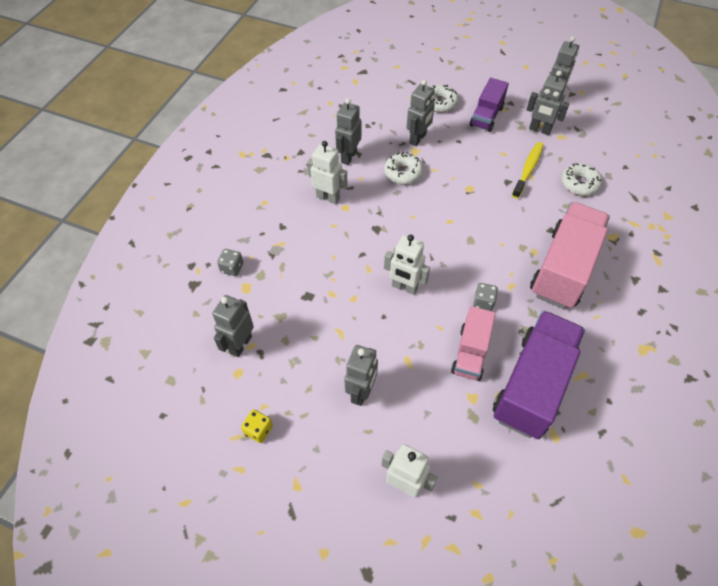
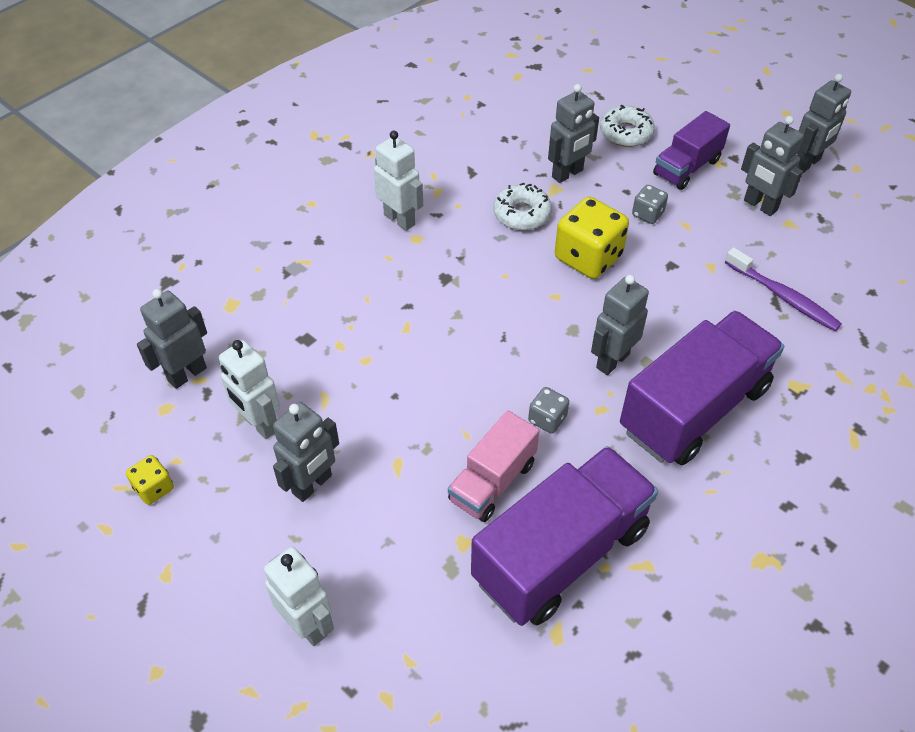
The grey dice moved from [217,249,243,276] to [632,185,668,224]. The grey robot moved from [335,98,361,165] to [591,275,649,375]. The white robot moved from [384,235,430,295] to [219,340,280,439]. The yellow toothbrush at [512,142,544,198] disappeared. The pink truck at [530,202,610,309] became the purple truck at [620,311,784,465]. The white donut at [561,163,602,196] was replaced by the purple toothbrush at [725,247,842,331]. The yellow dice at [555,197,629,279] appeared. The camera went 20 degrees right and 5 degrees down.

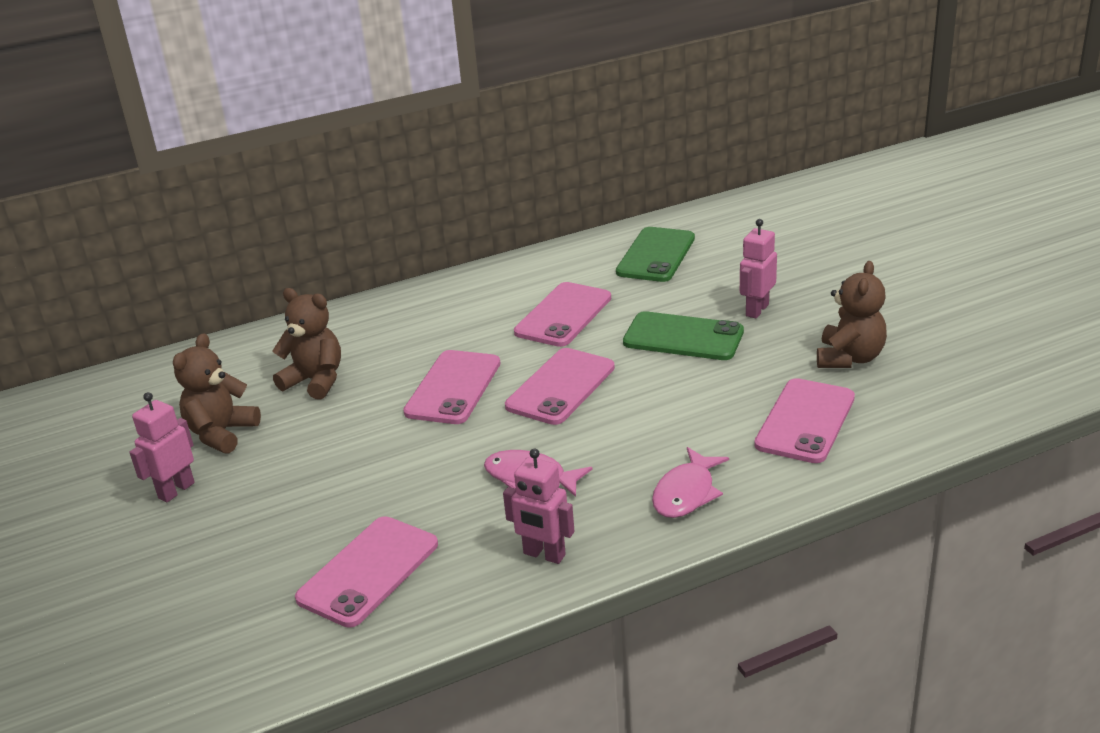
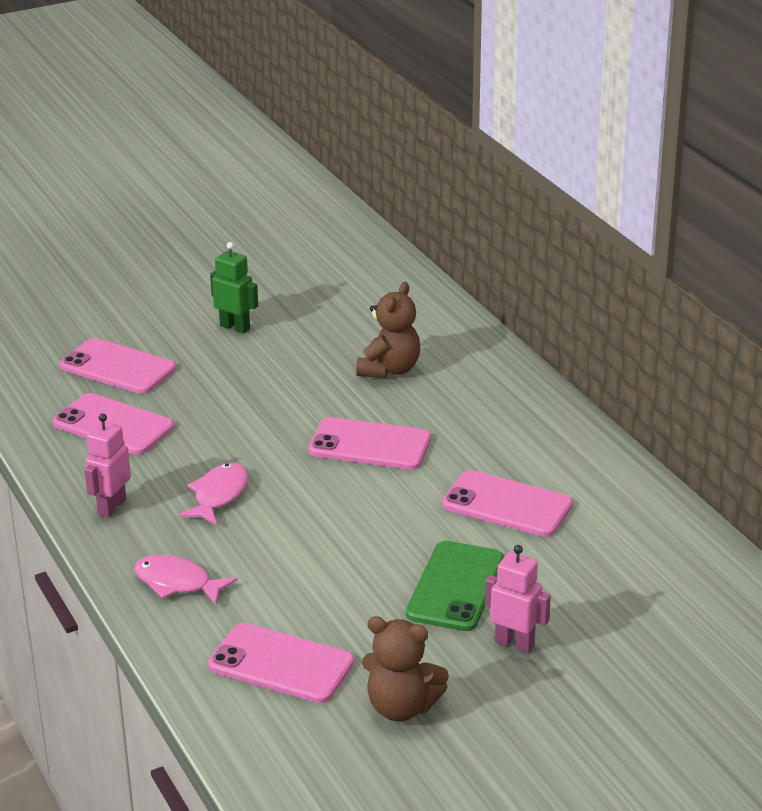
The pink robot at [129,392,195,502] became the green robot at [210,242,258,334]. The brown teddy bear at [173,333,261,454] disappeared. The pink phone moved from [505,348,615,425] to [60,338,176,394]. The green phone at [616,227,695,282] disappeared. The camera went 85 degrees right and 0 degrees up.

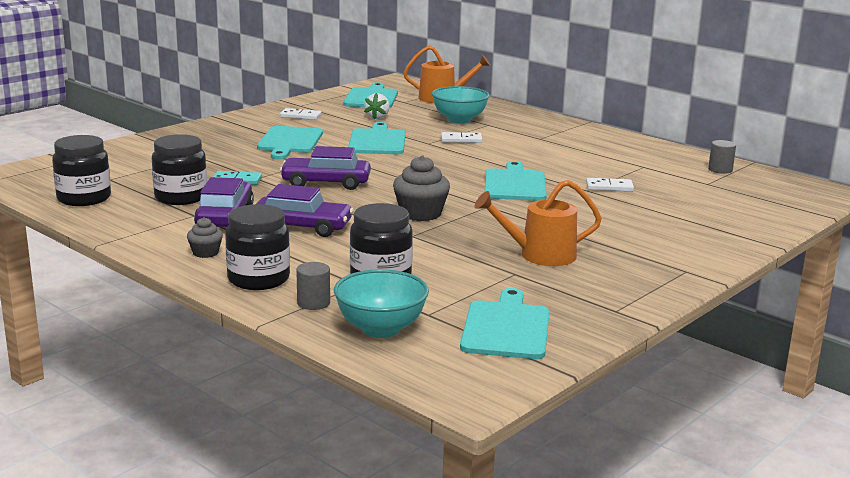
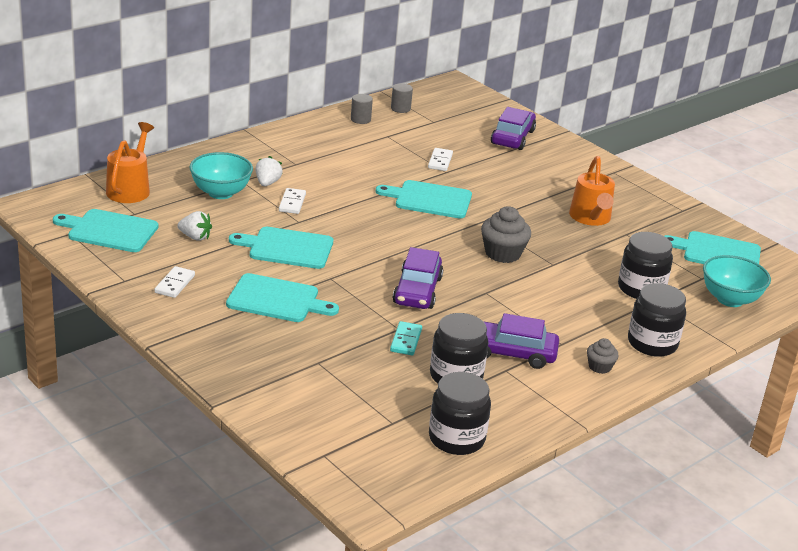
The purple car moved from [256,184,353,237] to [491,107,536,150]. The grey cylinder moved from [296,262,330,310] to [351,94,373,124]. The white strawberry at [255,156,283,186] appeared. The camera went 85 degrees left and 10 degrees up.

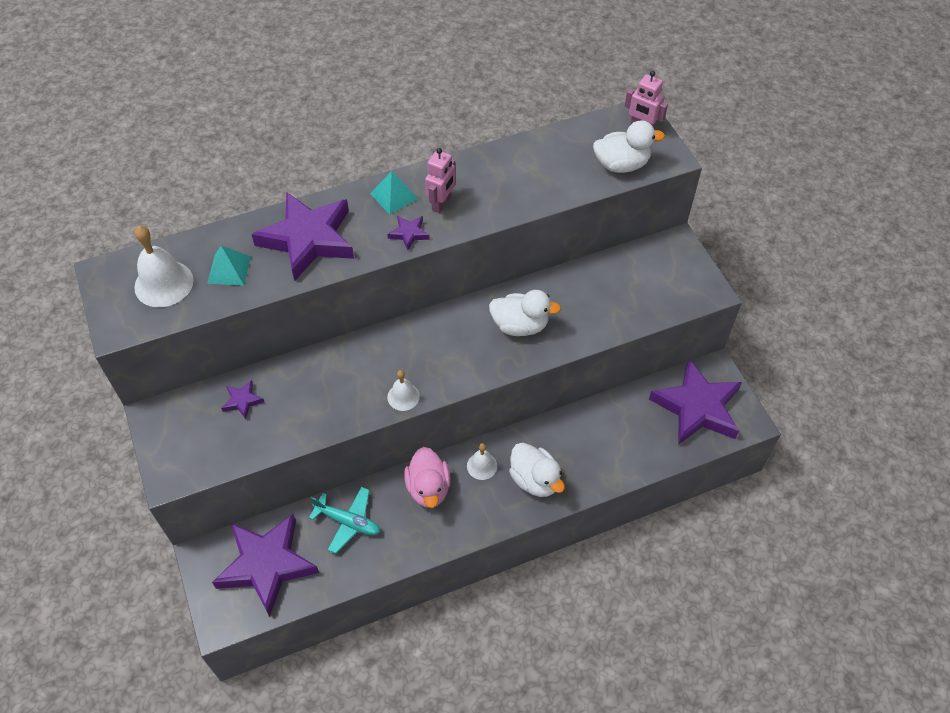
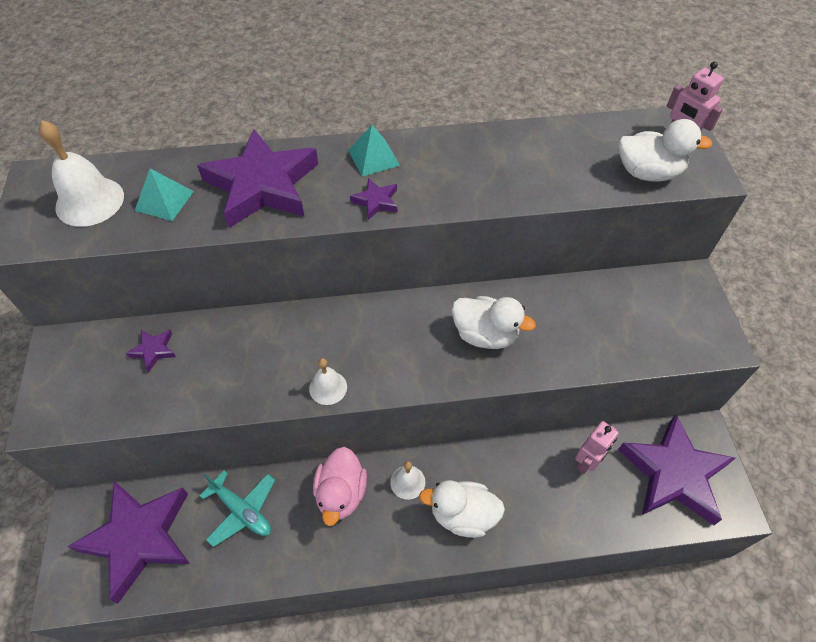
The pink robot moved from [425,148,456,213] to [575,421,619,474]. The white duck at [509,443,565,497] turned 120 degrees clockwise. The camera went 15 degrees right and 0 degrees up.

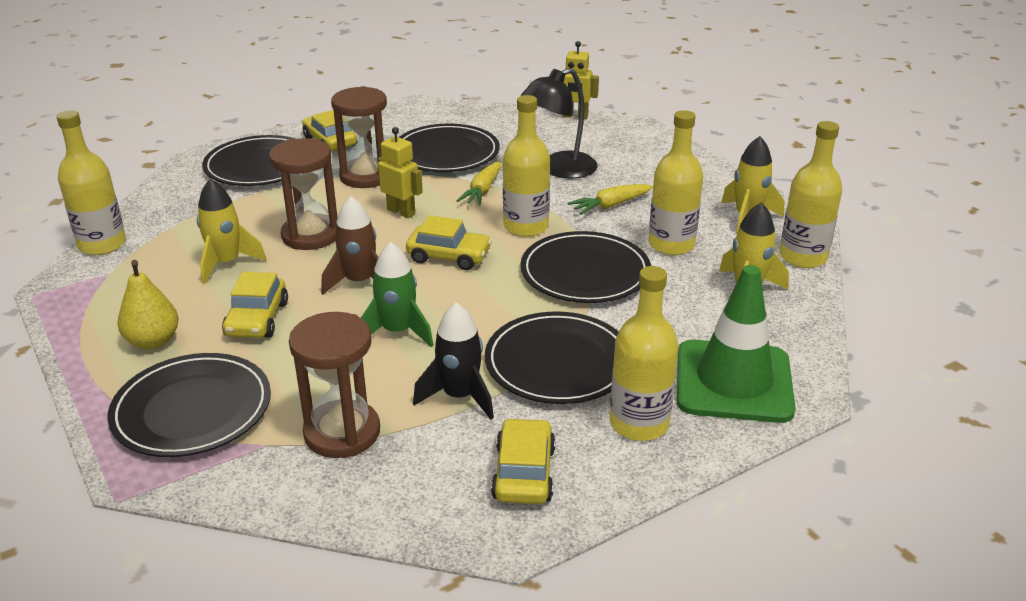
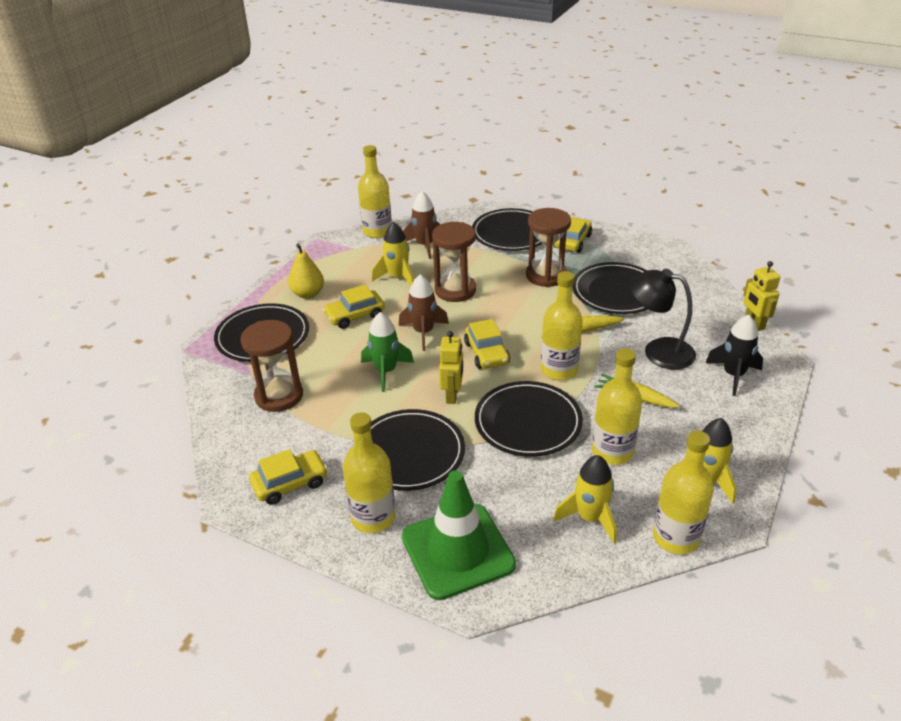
The yellow robot moved from [378,127,423,218] to [439,331,463,404]. The black rocket moved from [413,302,494,420] to [705,315,763,396]. The brown rocket at [403,191,440,259] appeared. The camera went 60 degrees right and 5 degrees up.

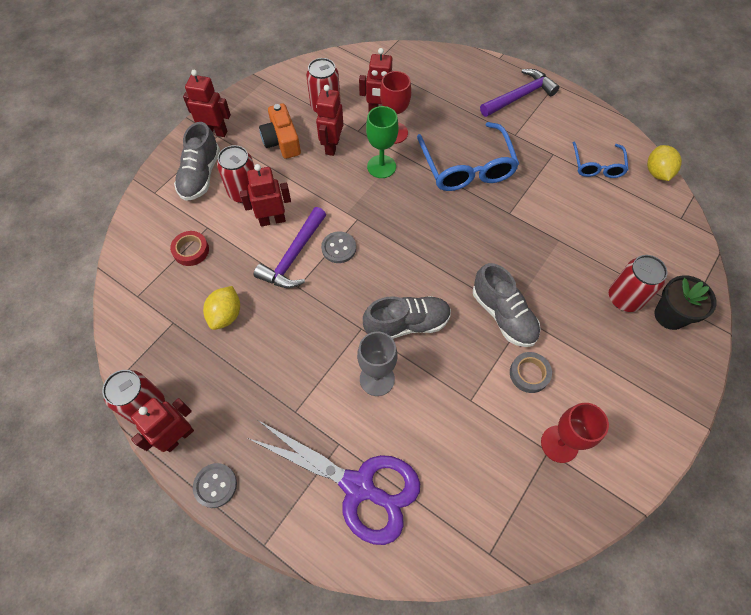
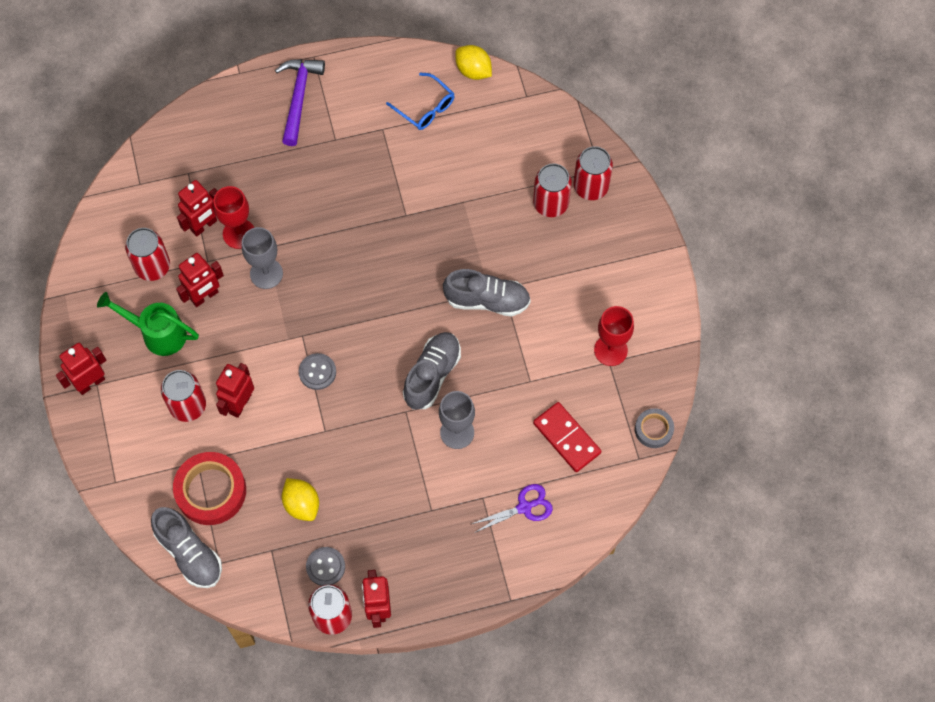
The red tape at [170,231,209,266] changed to 1.81 times the size. The grey shoe moved from [174,122,220,201] to [151,507,222,588]. The grey button moved from [193,463,237,508] to [306,547,345,586]. The purple scissors at [248,420,420,545] changed to 0.50 times the size. The purple hammer at [254,207,326,288] disappeared. The orange camera at [259,103,301,159] was replaced by the green watering can at [97,292,199,356]. The red robot at [316,85,343,156] turned 90 degrees counterclockwise. The green goblet at [366,106,398,178] became the grey goblet at [242,227,283,289]. The blue glasses at [417,122,519,191] disappeared. The grey tape moved from [510,352,552,393] to [635,408,674,448]. The black flower pot at [655,275,717,330] was replaced by the red can at [573,146,613,200]. The red domino at [533,402,601,472] appeared. The camera went 50 degrees left and 5 degrees up.

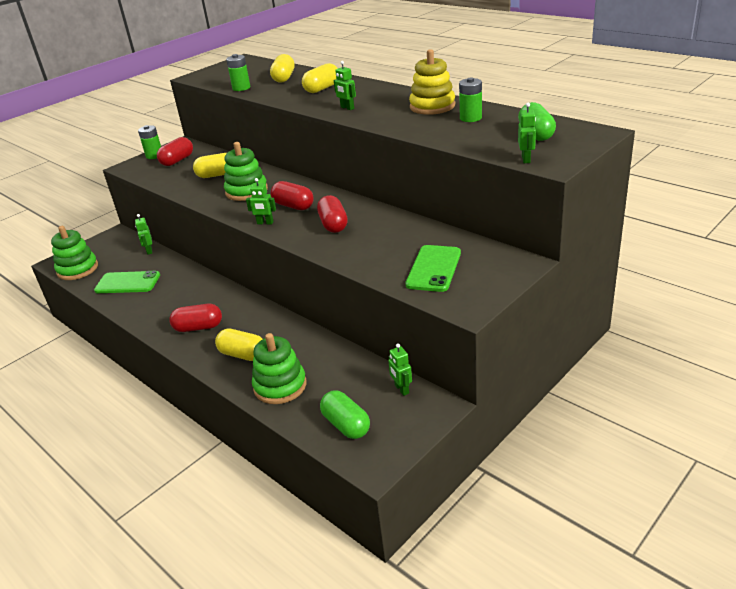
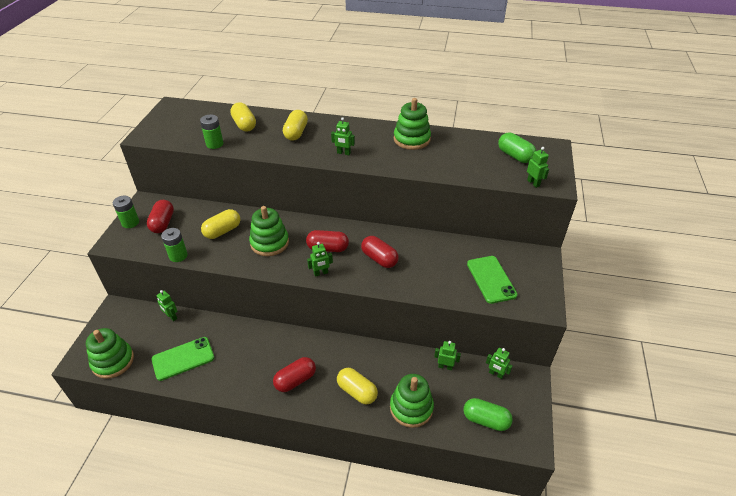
The yellow capsule at [215,329,262,361] turned 45 degrees clockwise. The yellow stacking toy at [409,49,455,115] became the green stacking toy at [394,98,431,150]. The green battery moved from [459,77,482,122] to [161,228,188,262]. The green robot at [434,341,461,370] appeared. The camera went 35 degrees left and 10 degrees up.

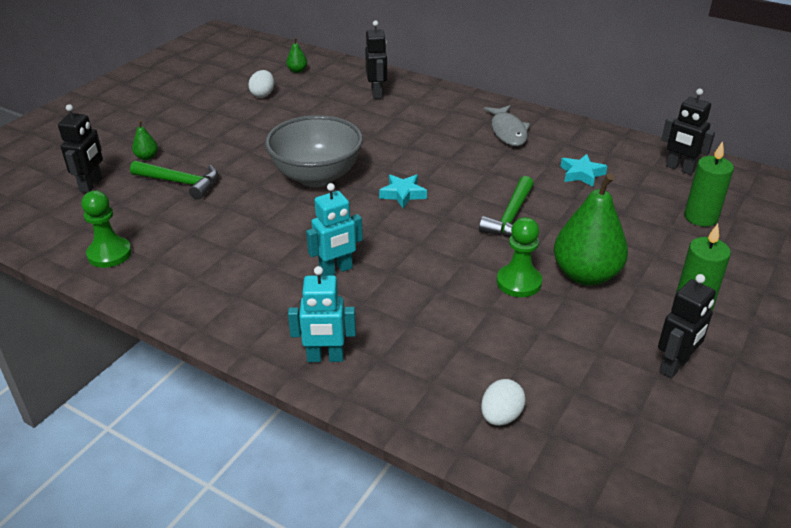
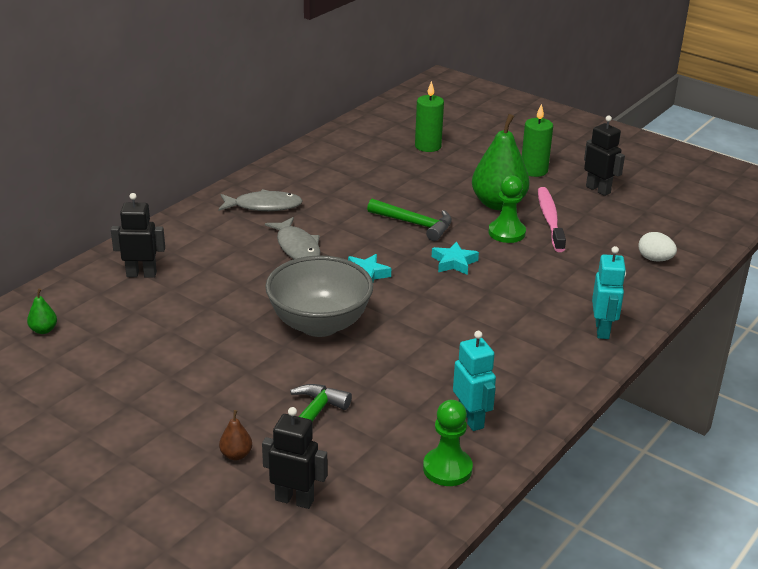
The green pear at [132,120,158,160] became the brown pear at [219,410,252,460]. The white egg at [248,70,274,98] disappeared. The turquoise robot moved from [306,183,363,275] to [453,331,496,431]. The turquoise star moved from [560,154,607,187] to [432,241,479,275]. The black robot at [661,89,715,175] disappeared. The grey fish at [265,217,321,259] appeared. The pink toothbrush at [538,187,566,252] appeared. The camera went 85 degrees left and 5 degrees down.

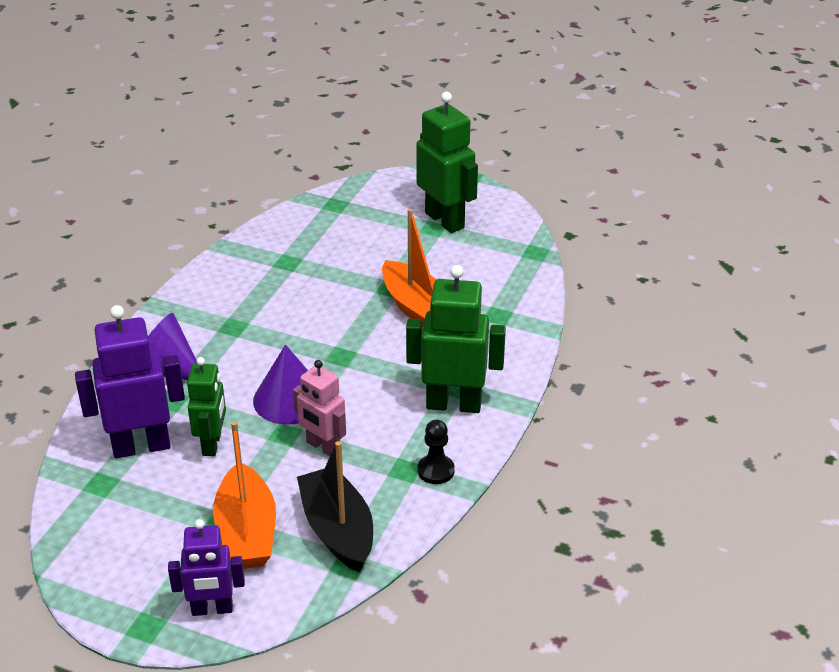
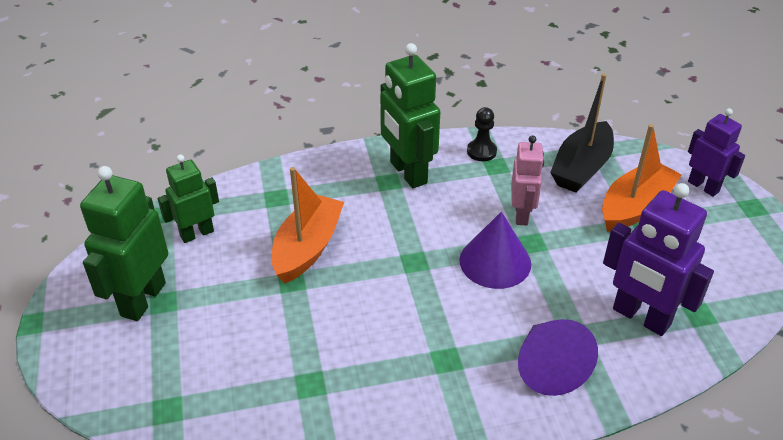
The green robot moved from [187,357,226,456] to [158,155,219,243]. The camera went 125 degrees left and 5 degrees up.

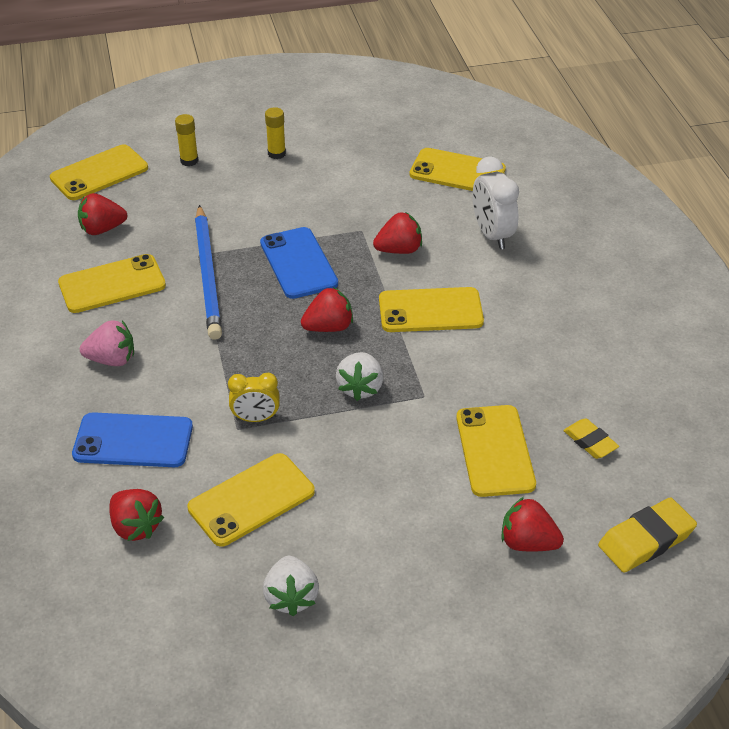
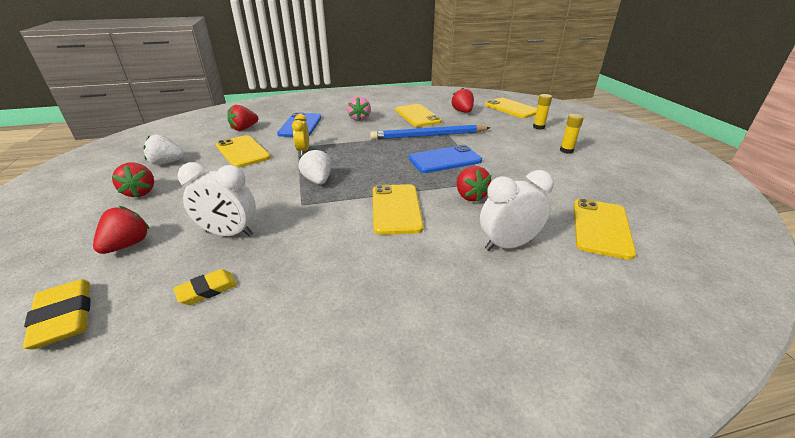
The red strawberry moved from [301,287,353,332] to [112,163,154,198]. The white strawberry at [336,352,383,401] turned 60 degrees clockwise. The yellow phone at [456,405,536,497] was replaced by the white clock at [178,162,256,237]. The camera went 90 degrees right and 10 degrees down.

